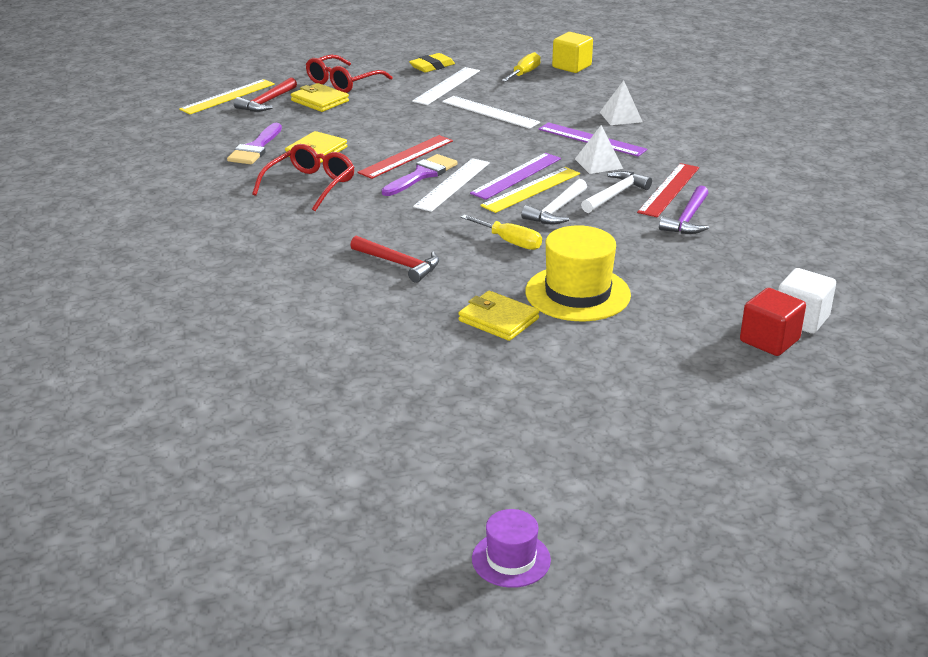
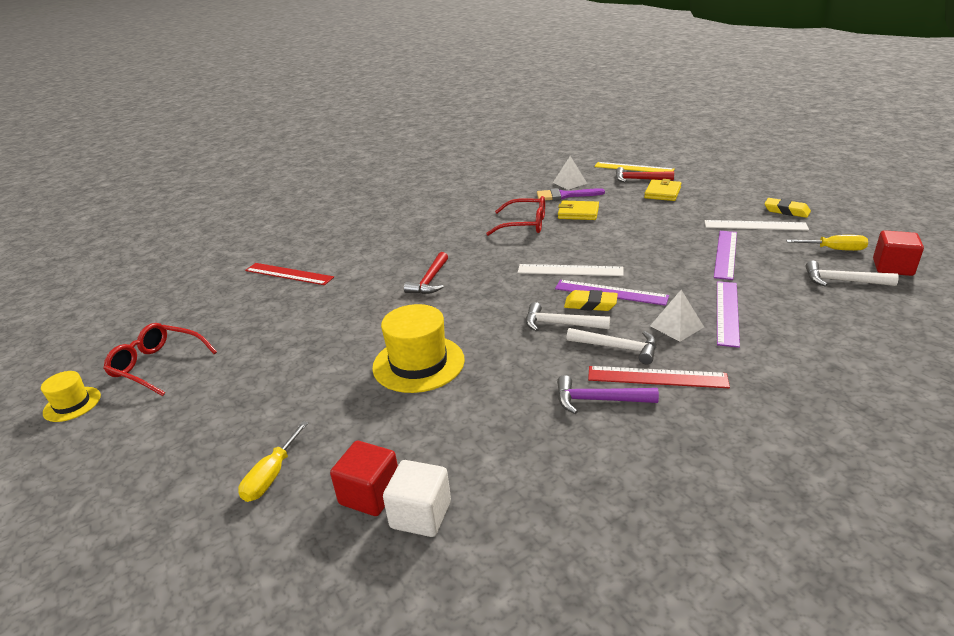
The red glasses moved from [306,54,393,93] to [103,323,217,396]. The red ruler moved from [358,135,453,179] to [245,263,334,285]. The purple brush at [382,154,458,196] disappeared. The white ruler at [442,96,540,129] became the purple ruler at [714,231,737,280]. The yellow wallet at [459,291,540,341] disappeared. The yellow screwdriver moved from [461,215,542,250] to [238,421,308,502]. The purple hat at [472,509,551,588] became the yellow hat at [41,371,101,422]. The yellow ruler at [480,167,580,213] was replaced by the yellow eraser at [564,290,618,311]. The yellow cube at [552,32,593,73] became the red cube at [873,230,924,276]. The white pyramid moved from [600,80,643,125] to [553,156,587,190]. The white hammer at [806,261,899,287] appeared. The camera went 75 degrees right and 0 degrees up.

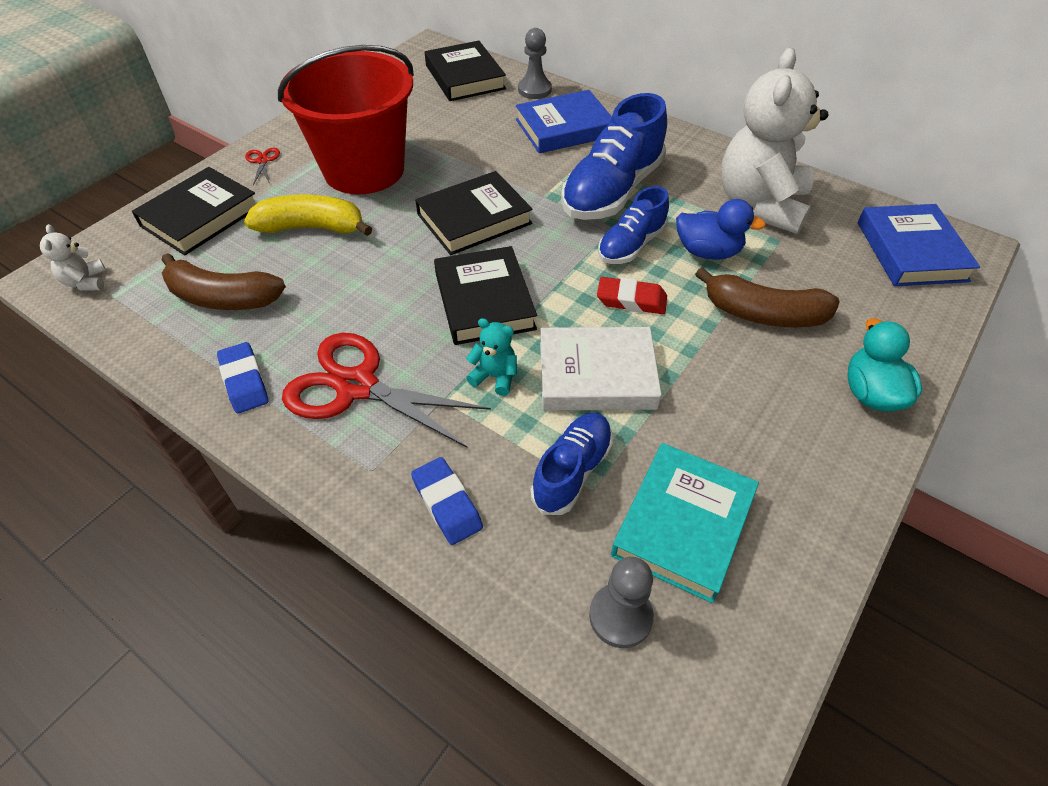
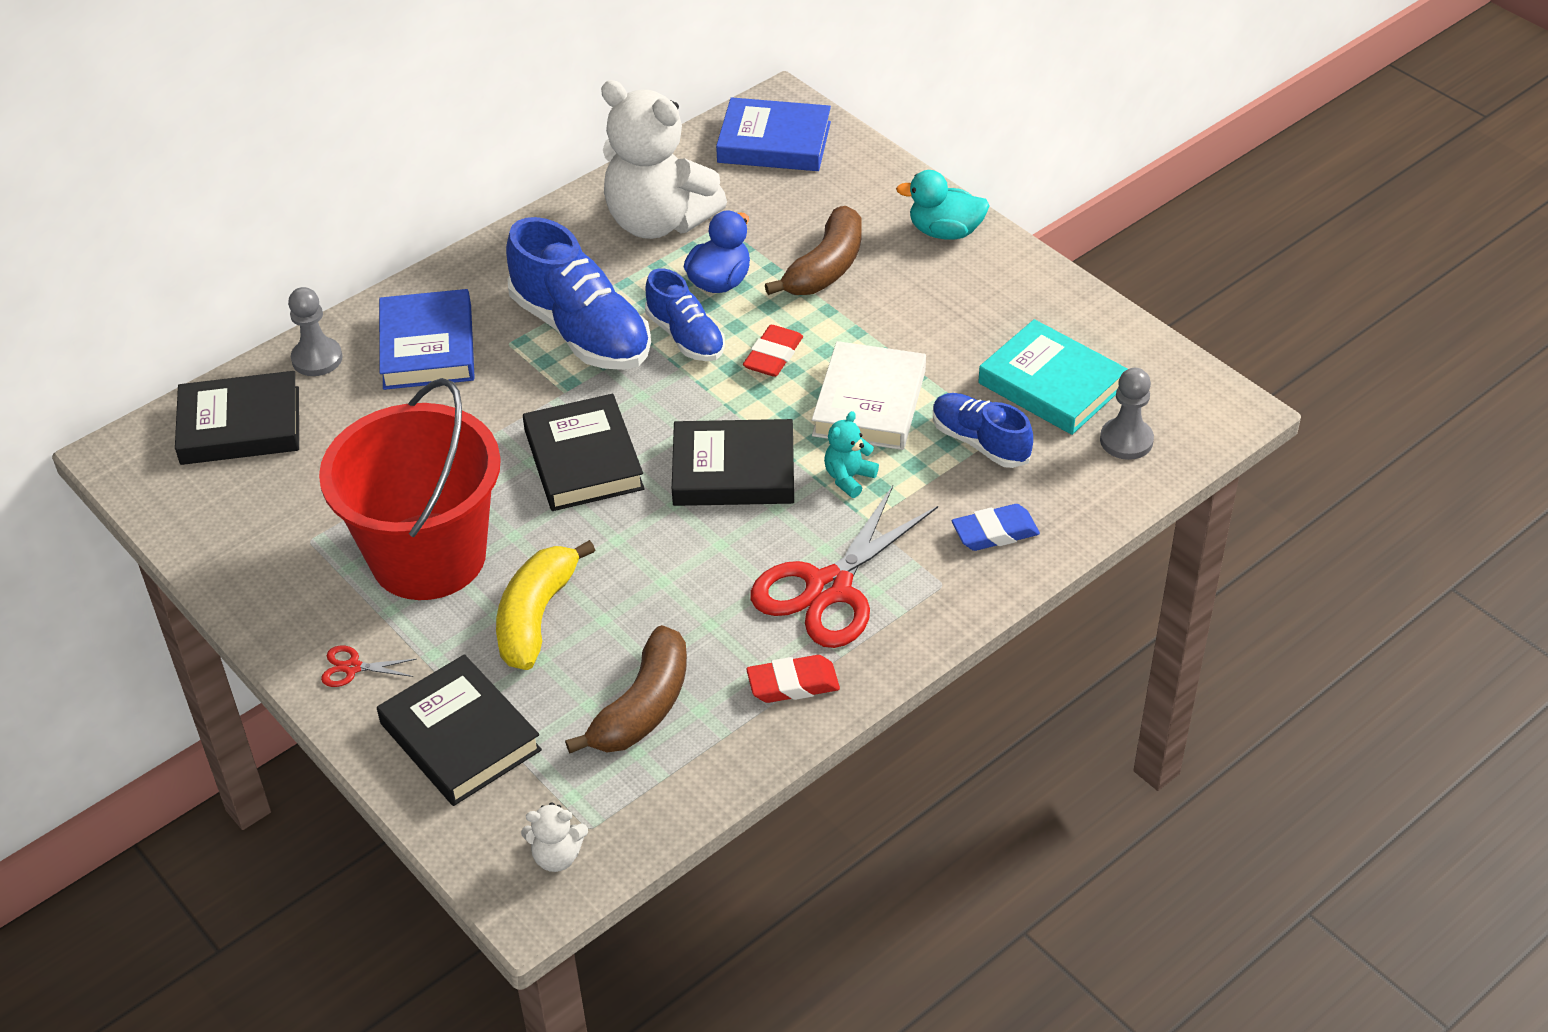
The blue eraser at [217,342,269,413] became the red eraser at [746,655,840,703]. The camera went 75 degrees left and 5 degrees down.

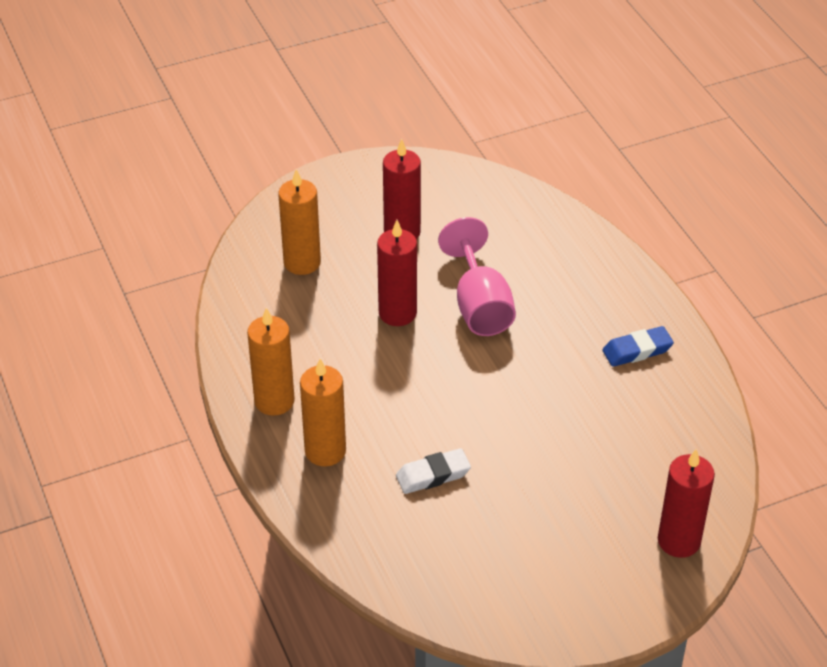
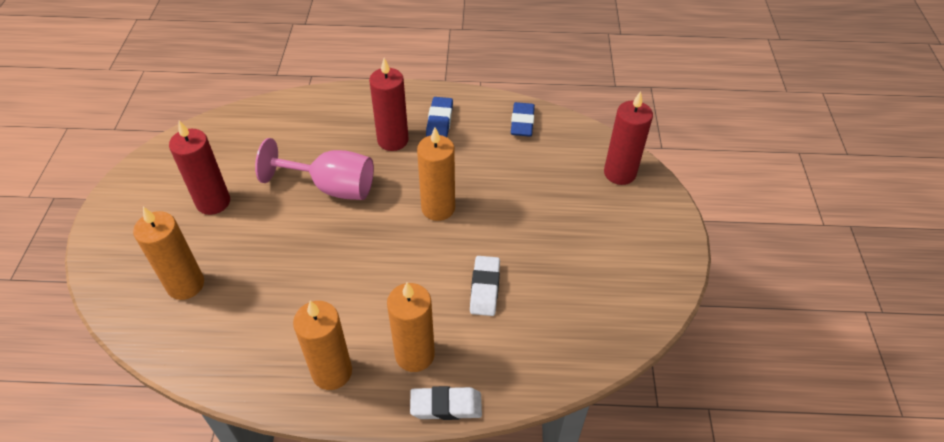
The red candle moved from [377,220,417,326] to [369,58,409,151]. The white eraser at [410,386,482,420] appeared. The orange candle at [417,127,455,221] appeared. The blue eraser at [511,102,535,137] appeared. The camera went 65 degrees left and 5 degrees up.

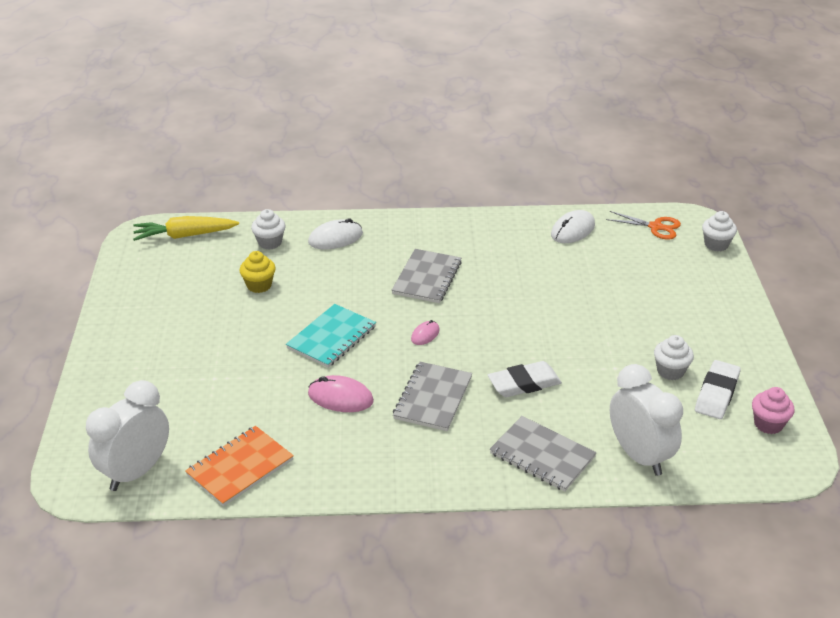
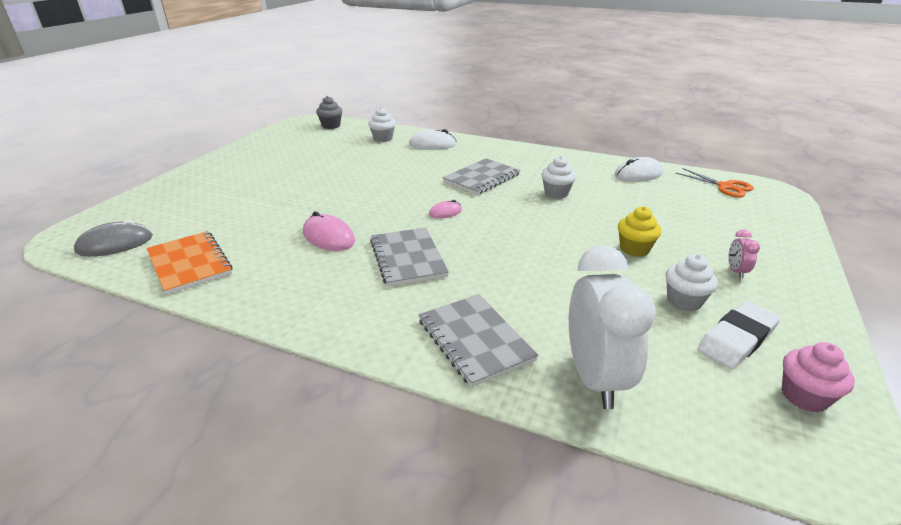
The white clock at [86,380,169,491] was replaced by the grey mouse at [74,220,153,257]. The yellow carrot at [133,216,239,241] was replaced by the grey cupcake at [316,96,342,129]. The orange notebook at [185,426,294,506] turned 75 degrees clockwise. The yellow cupcake moved from [240,251,276,293] to [618,206,661,257]. The turquoise notebook at [286,304,376,368] disappeared. The grey notebook at [393,362,472,431] turned 60 degrees counterclockwise. The white eraser at [488,361,562,397] disappeared. The white cupcake moved from [702,211,737,251] to [541,156,576,199]. The pink clock at [728,229,760,279] appeared. The camera went 25 degrees right and 5 degrees down.

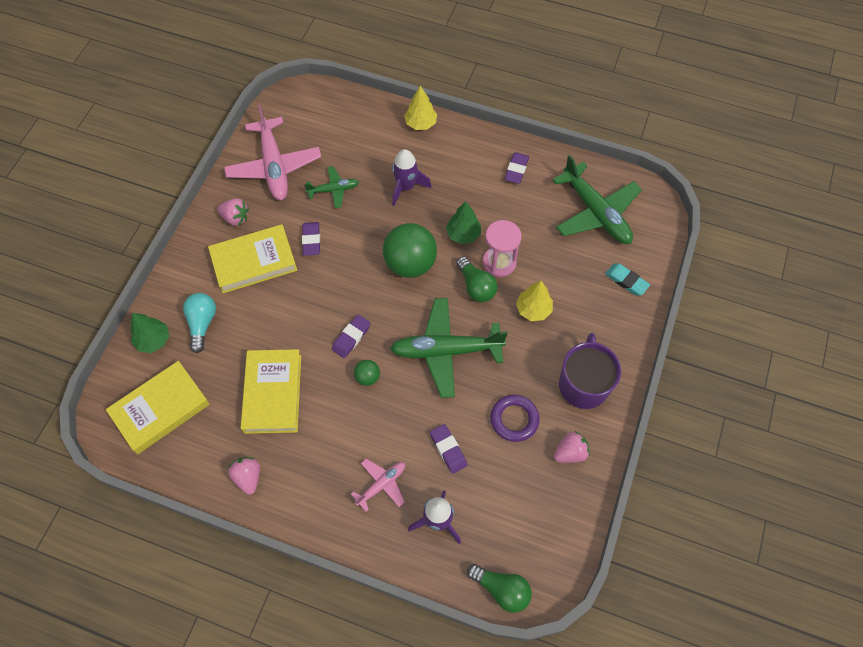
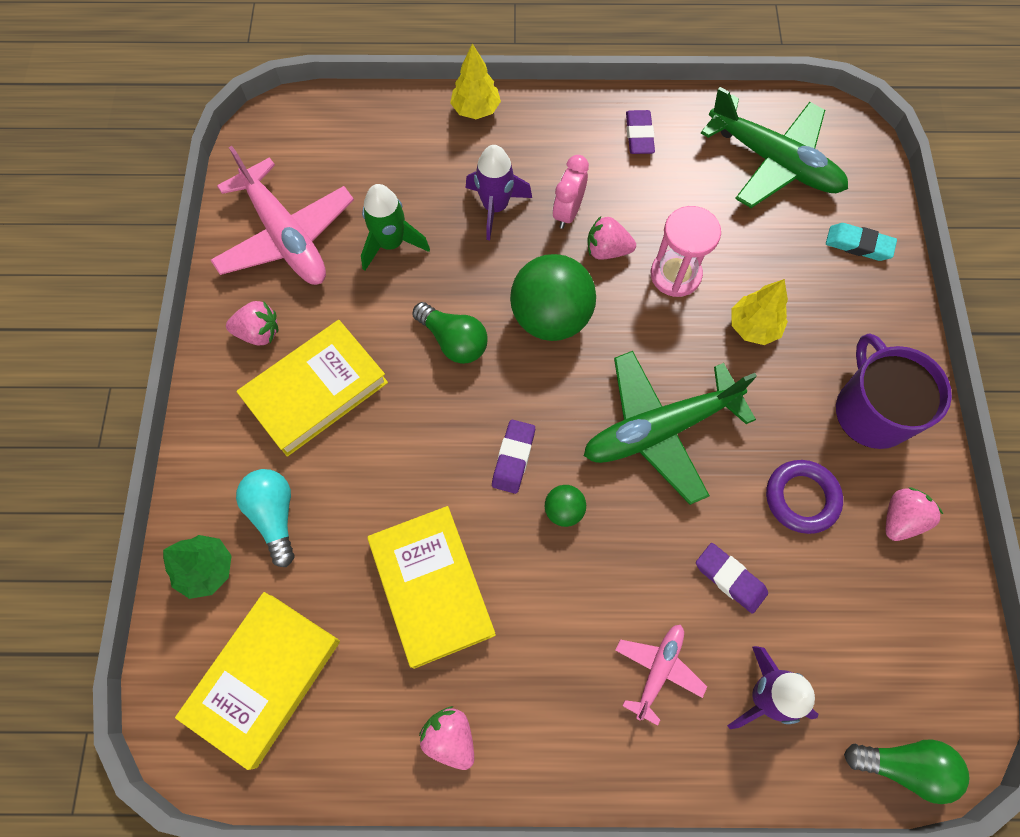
The purple eraser at [302,222,320,256] disappeared. The green plane at [304,166,359,208] was replaced by the green rocket at [361,184,430,271]. The green tree at [446,201,481,244] was replaced by the pink strawberry at [587,216,636,260]. The green light bulb moved from [456,256,497,302] to [412,302,488,364]. The pink clock at [553,155,589,229] appeared. The camera went 20 degrees left and 5 degrees up.

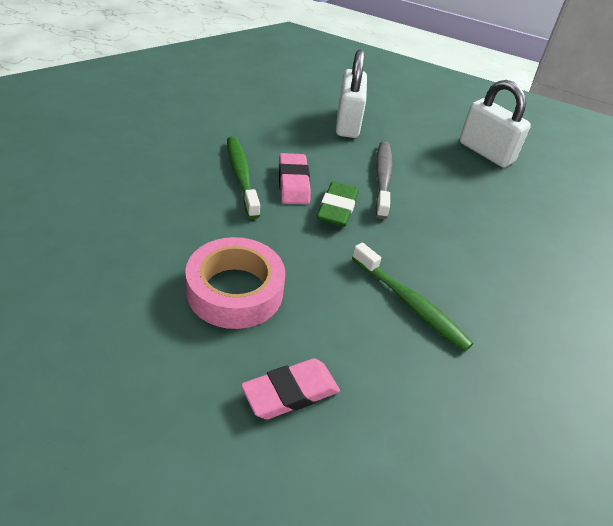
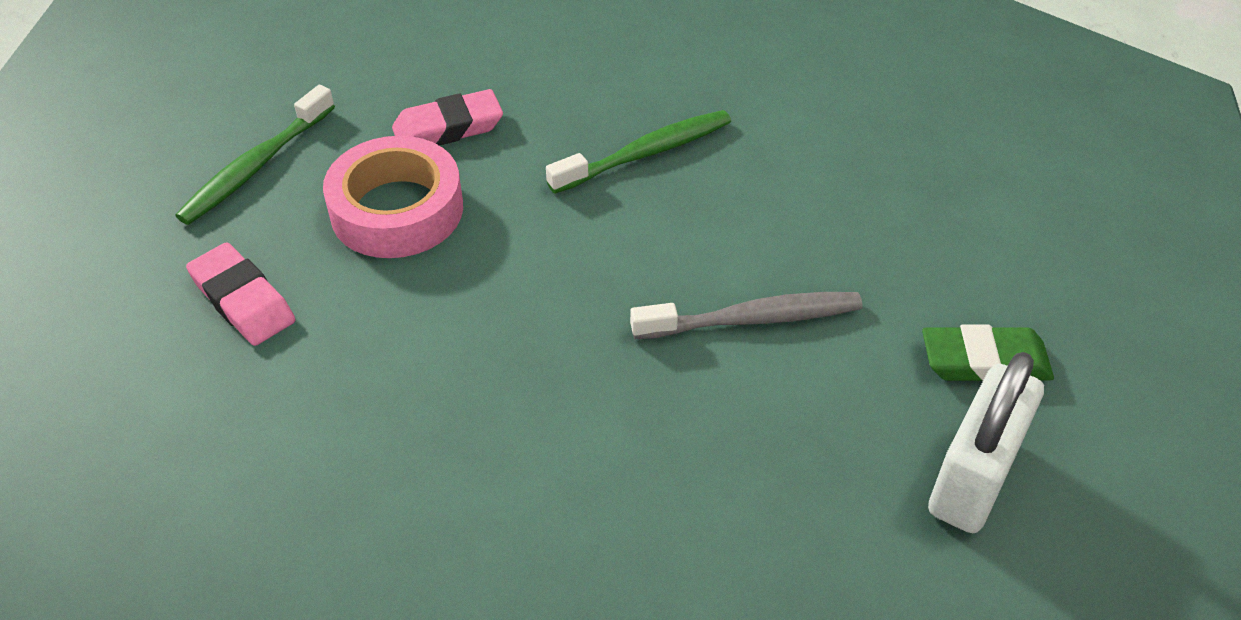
The pink eraser moved from [279,153,311,204] to [392,89,503,146]. The green eraser moved from [317,181,359,227] to [922,324,1054,381]. The white padlock at [336,49,367,138] disappeared. The green toothbrush moved from [352,242,473,351] to [175,85,335,225]. The camera went 80 degrees right and 5 degrees up.

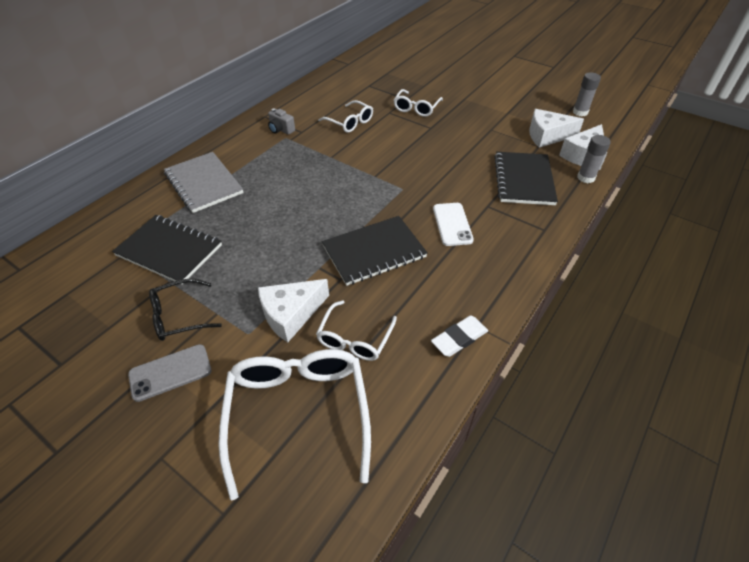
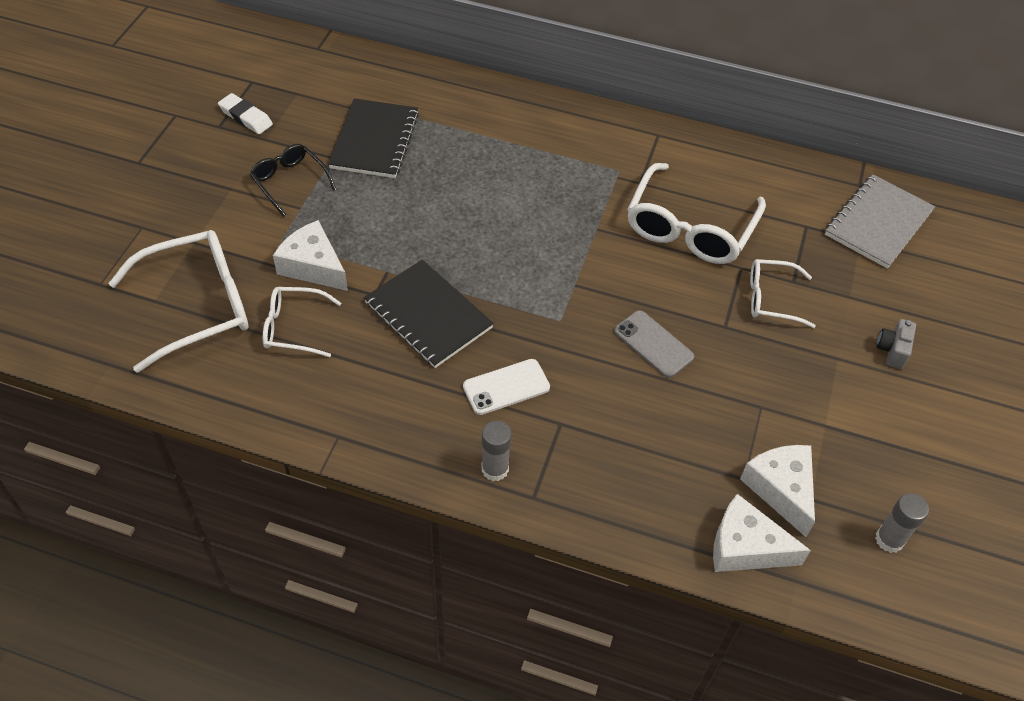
The grey phone moved from [128,344,211,402] to [614,310,694,378]. The grey notebook moved from [164,152,244,213] to [825,174,935,269]. The grey camera moved from [268,109,295,135] to [876,319,916,369]. The white glasses at [318,100,373,133] changed to 1.77 times the size. The white eraser moved from [431,316,488,357] to [218,93,273,134]. The black notebook at [494,152,558,205] disappeared. The grey glue stick moved from [577,135,611,183] to [482,421,512,481]. The camera went 70 degrees right and 5 degrees up.

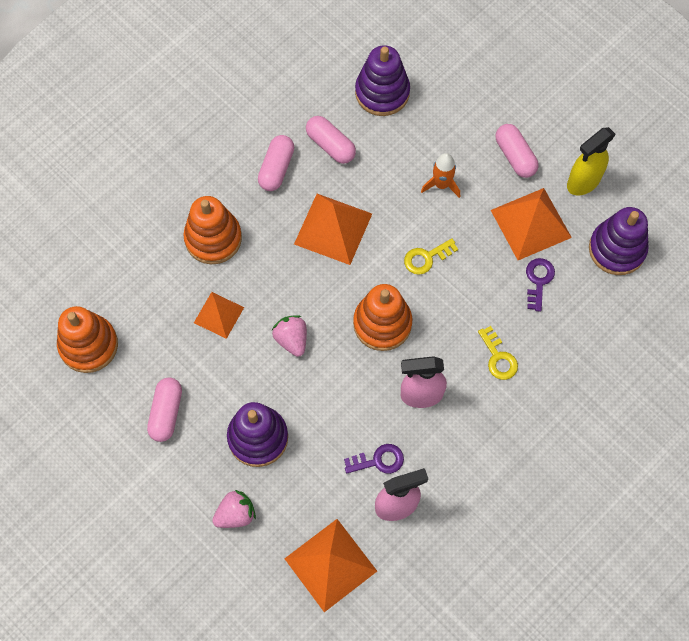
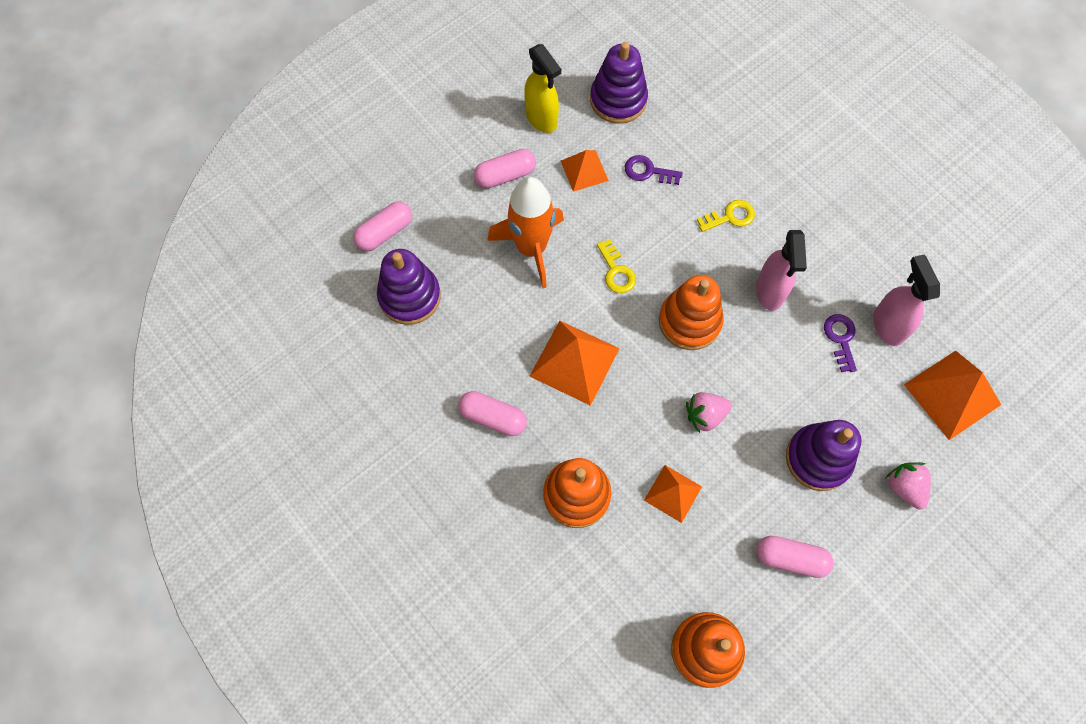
The pink capsule moved from [306,116,356,164] to [353,201,412,251]. The orange rocket at [421,153,460,198] changed to 1.87 times the size. The orange pyramid at [491,188,572,260] changed to 0.60 times the size. The camera went 85 degrees left and 0 degrees up.

